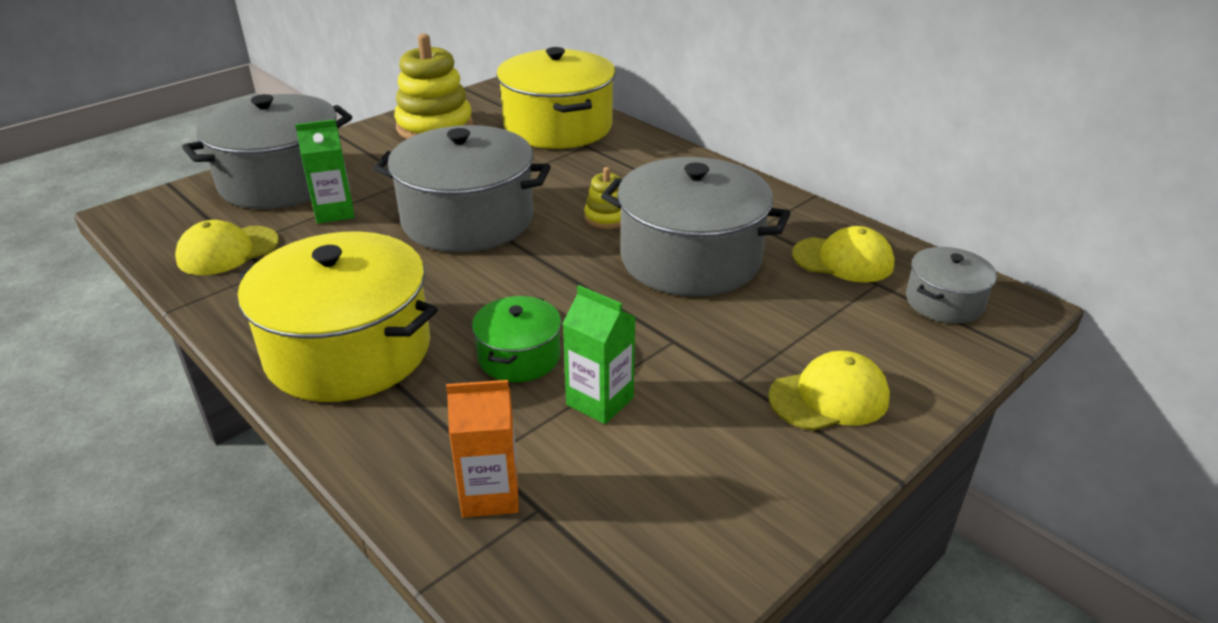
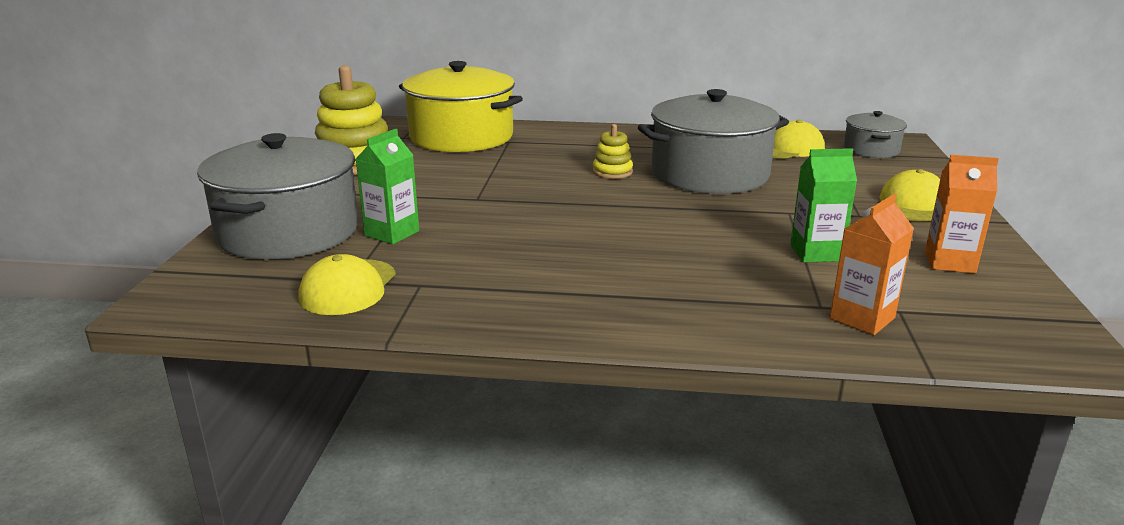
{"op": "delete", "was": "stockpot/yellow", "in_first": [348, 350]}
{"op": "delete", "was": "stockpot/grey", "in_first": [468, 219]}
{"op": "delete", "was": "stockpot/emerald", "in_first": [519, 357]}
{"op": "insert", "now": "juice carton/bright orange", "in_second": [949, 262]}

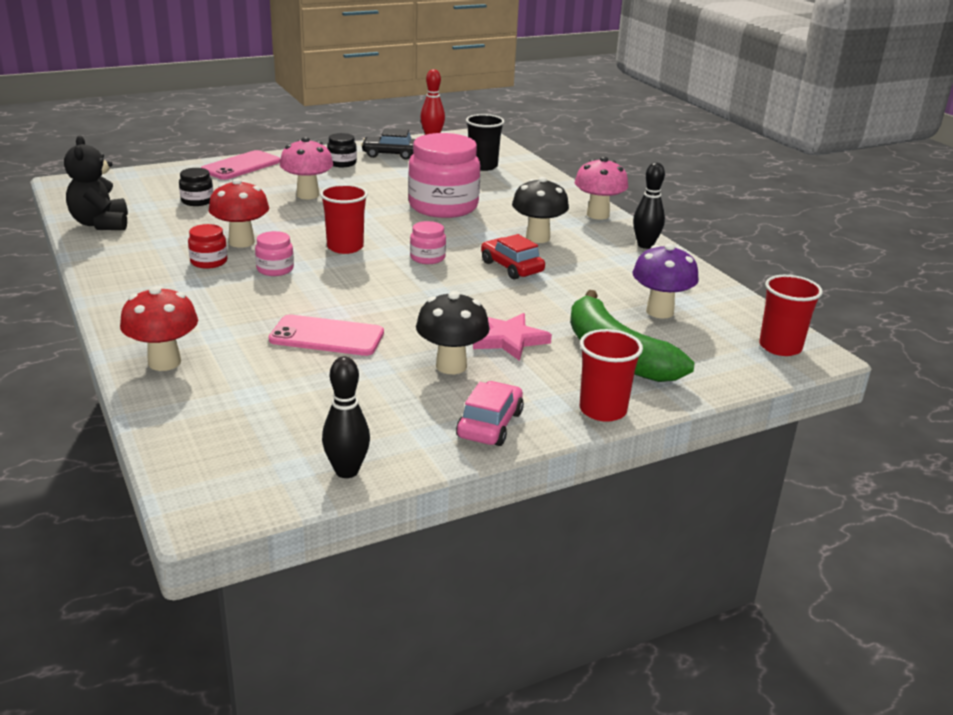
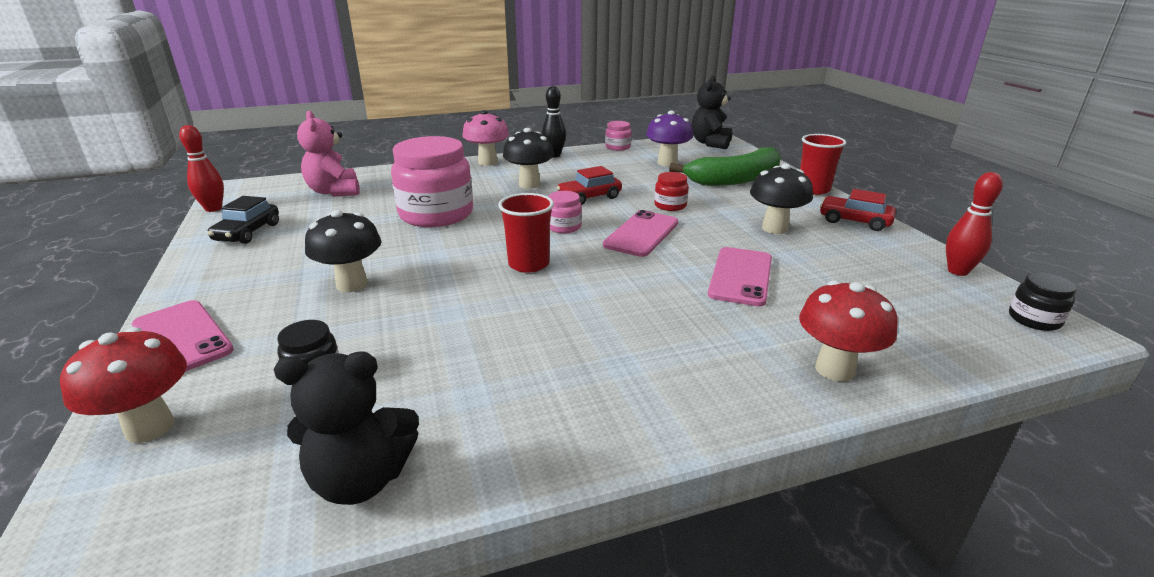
{"op": "move", "was": "jar/scarlet", "in_first": [209, 262], "in_second": [670, 205]}
{"op": "move", "was": "fungus/scarlet", "in_first": [241, 242], "in_second": [150, 427]}
{"op": "move", "was": "jar/rosy", "in_first": [275, 269], "in_second": [618, 147]}
{"op": "recolor", "was": "fungus/rosy", "now": "fungus/black", "in_first": [307, 195], "in_second": [352, 284]}
{"op": "recolor", "was": "tenpin/black", "now": "tenpin/scarlet", "in_first": [347, 471], "in_second": [957, 271]}
{"op": "move", "was": "jar/black", "in_first": [342, 163], "in_second": [1034, 319]}
{"op": "recolor", "was": "toy car/rosy", "now": "toy car/scarlet", "in_first": [490, 424], "in_second": [854, 221]}
{"op": "replace", "was": "beaker/black", "now": "teddy bear/rosy", "in_first": [483, 166], "in_second": [334, 192]}
{"op": "delete", "was": "star/rosy", "in_first": [508, 340]}
{"op": "replace", "was": "beaker/scarlet", "now": "teddy bear/black", "in_first": [780, 347], "in_second": [710, 143]}
{"op": "insert", "now": "phone/rosy", "in_second": [641, 234]}

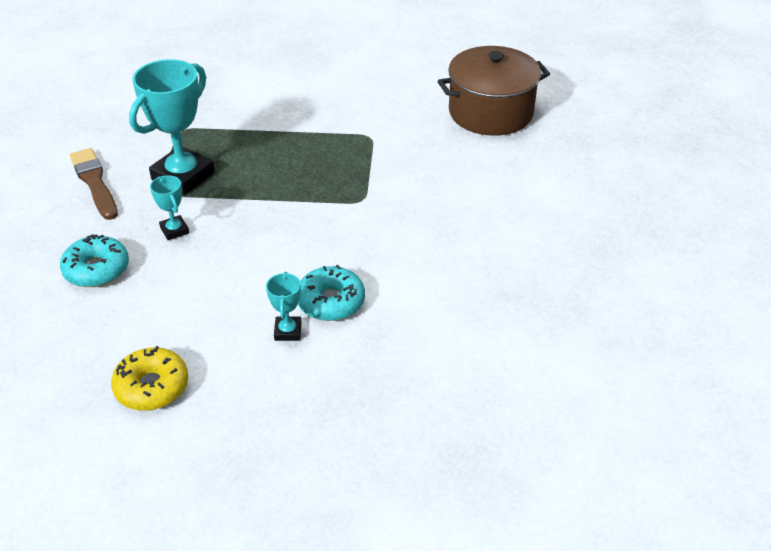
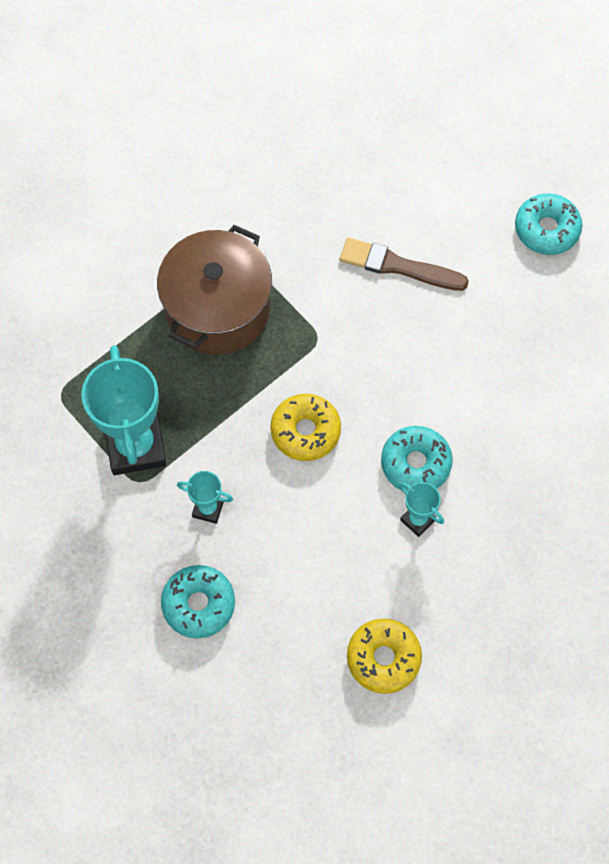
{"op": "move", "was": "paint brush/brown", "in_first": [94, 182], "in_second": [398, 266]}
{"op": "move", "was": "stockpot/brown", "in_first": [490, 112], "in_second": [217, 308]}
{"op": "insert", "now": "doughnut/yellow", "in_second": [305, 431]}
{"op": "insert", "now": "doughnut/turquoise", "in_second": [546, 229]}

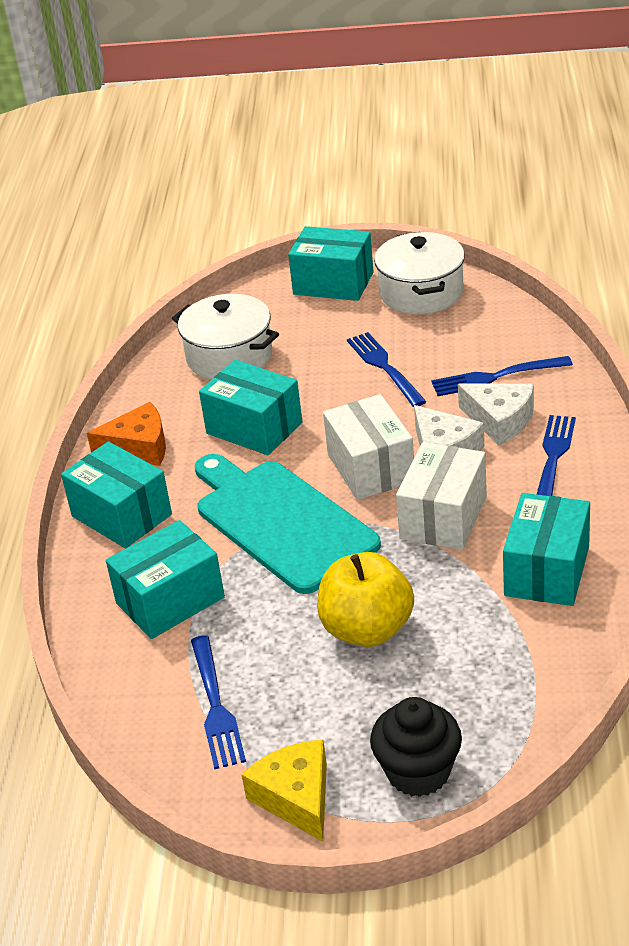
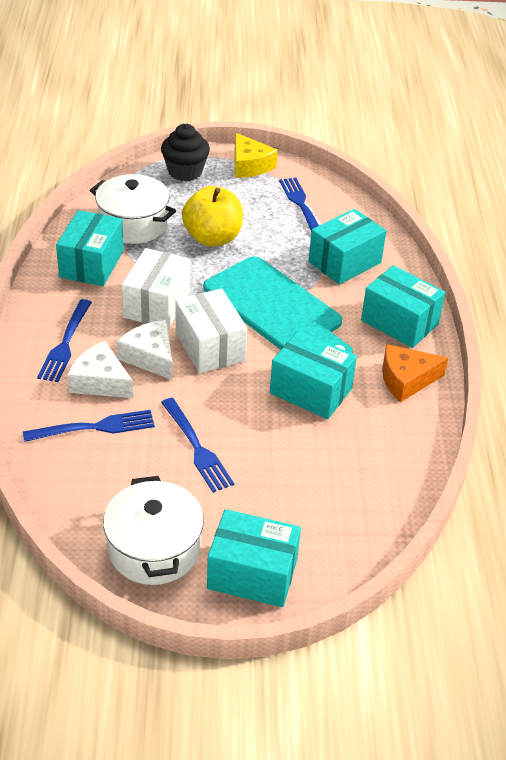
{"op": "move", "was": "stockpot/pure white", "in_first": [229, 356], "in_second": [133, 224]}

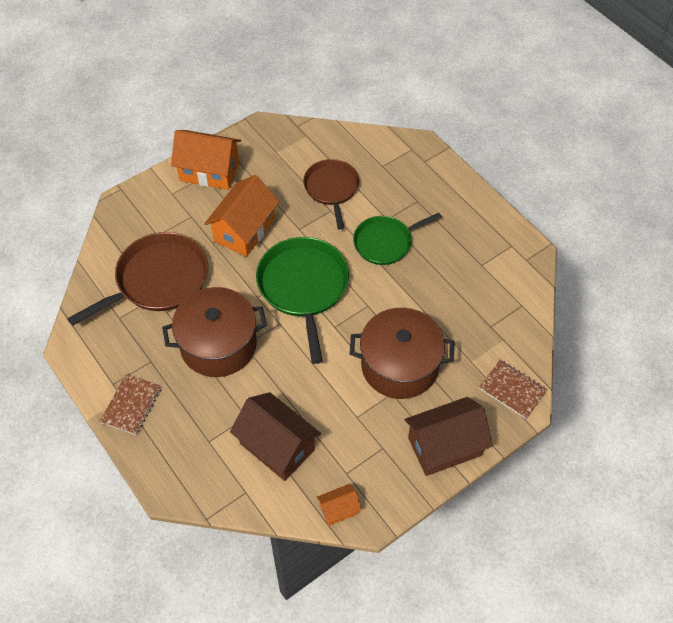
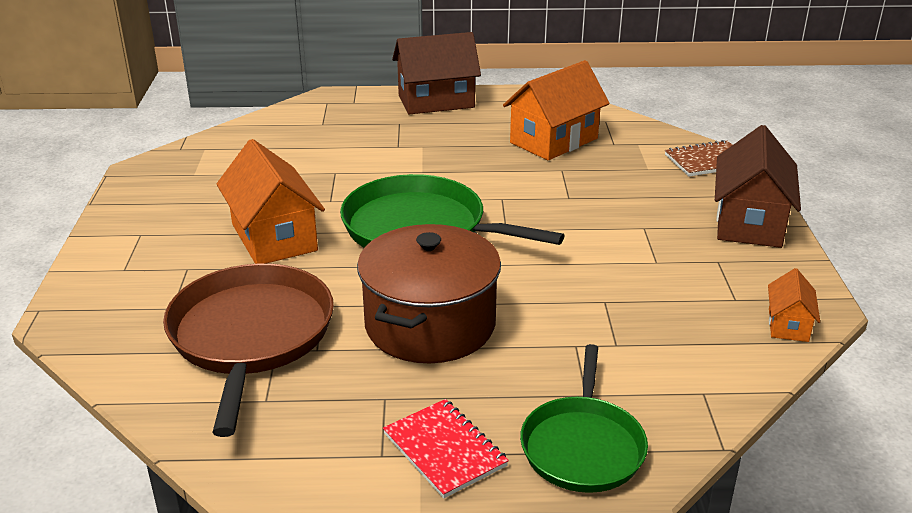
{"op": "recolor", "was": "notebook/brown", "now": "notebook/scarlet", "in_first": [131, 405], "in_second": [445, 450]}
{"op": "move", "was": "house/bright orange", "in_first": [209, 171], "in_second": [554, 140]}
{"op": "move", "was": "house/brown", "in_first": [277, 446], "in_second": [436, 101]}
{"op": "delete", "was": "skillet/brown", "in_first": [331, 188]}
{"op": "delete", "was": "stockpot/brown", "in_first": [399, 366]}
{"op": "move", "was": "skillet/emerald", "in_first": [385, 242], "in_second": [583, 446]}

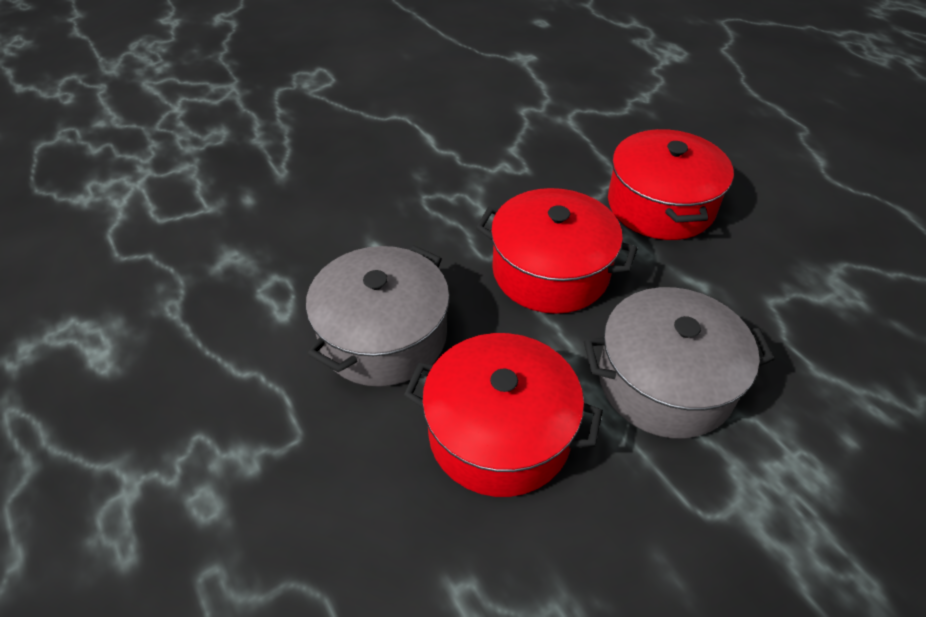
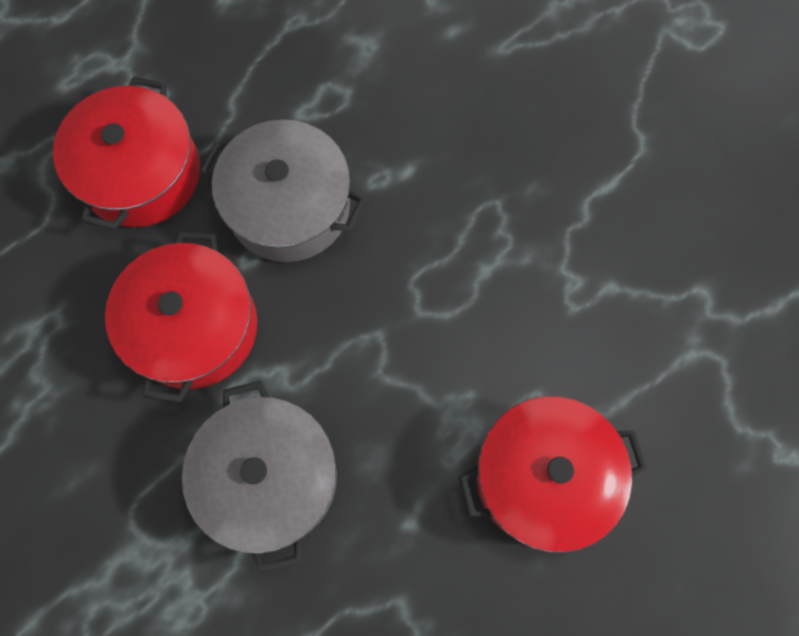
{"op": "move", "was": "stockpot/scarlet", "in_first": [550, 271], "in_second": [141, 173]}

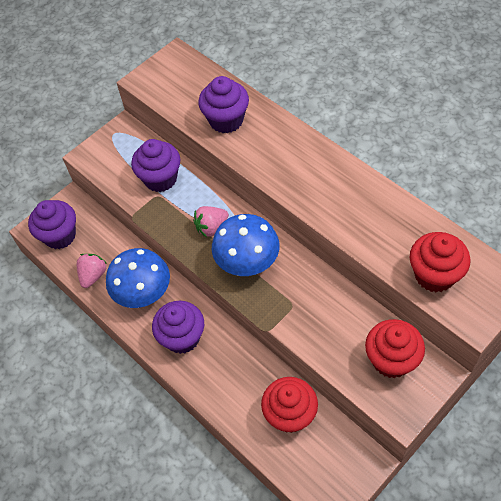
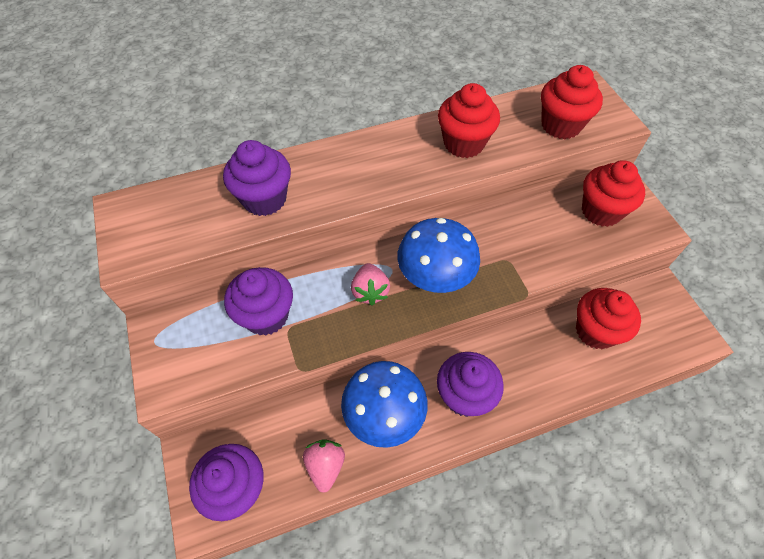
{"op": "rotate", "was": "strawberry/rosy", "in_first": [93, 275], "in_second": [325, 466], "clockwise": 45}
{"op": "insert", "now": "muffin/scarlet", "in_second": [464, 143]}

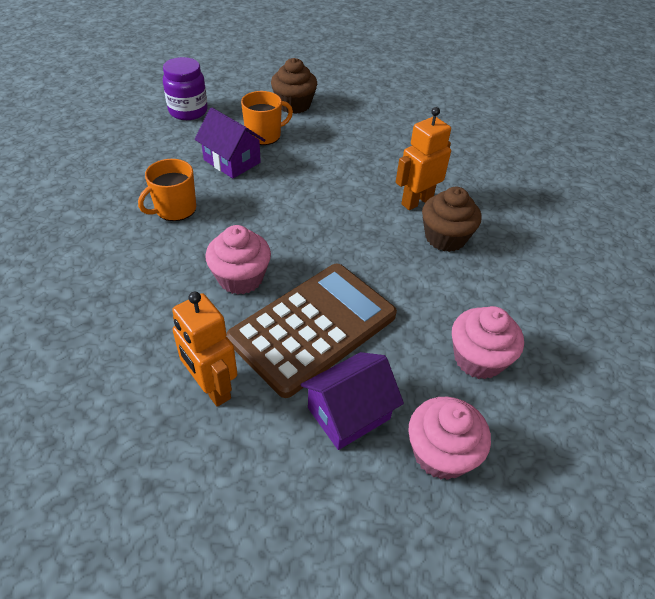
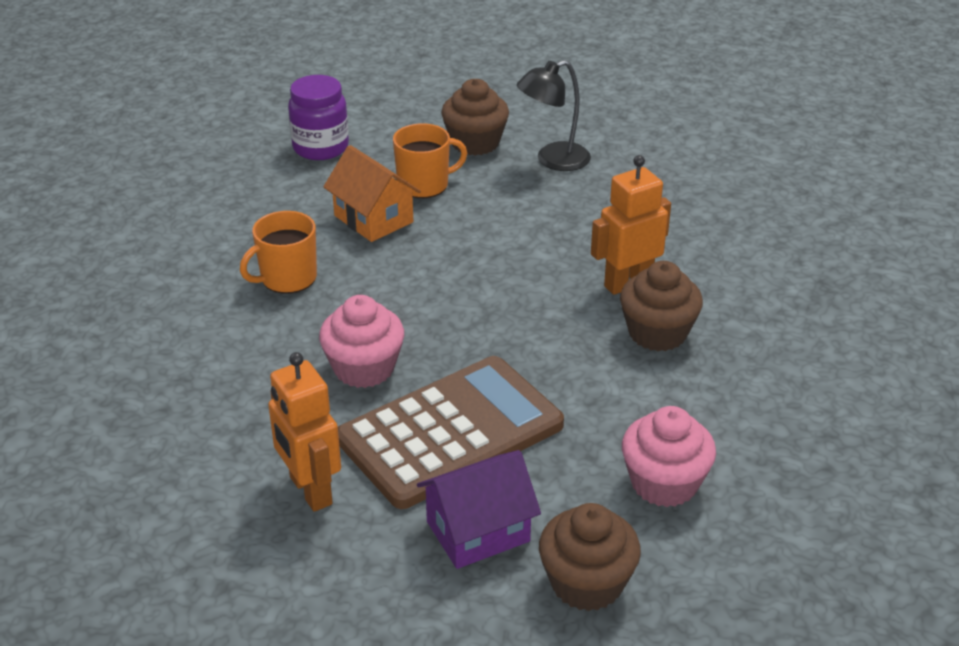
{"op": "recolor", "was": "house/purple", "now": "house/bright orange", "in_first": [232, 161], "in_second": [373, 219]}
{"op": "recolor", "was": "muffin/rosy", "now": "muffin/brown", "in_first": [441, 453], "in_second": [586, 583]}
{"op": "insert", "now": "desk lamp/black", "in_second": [553, 160]}

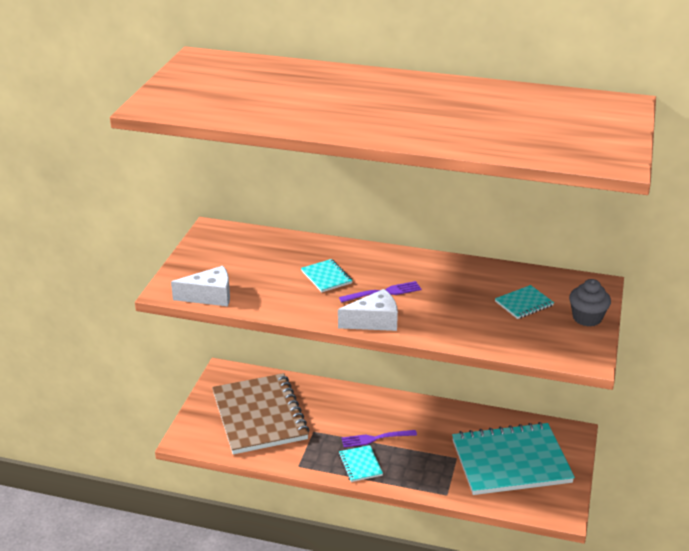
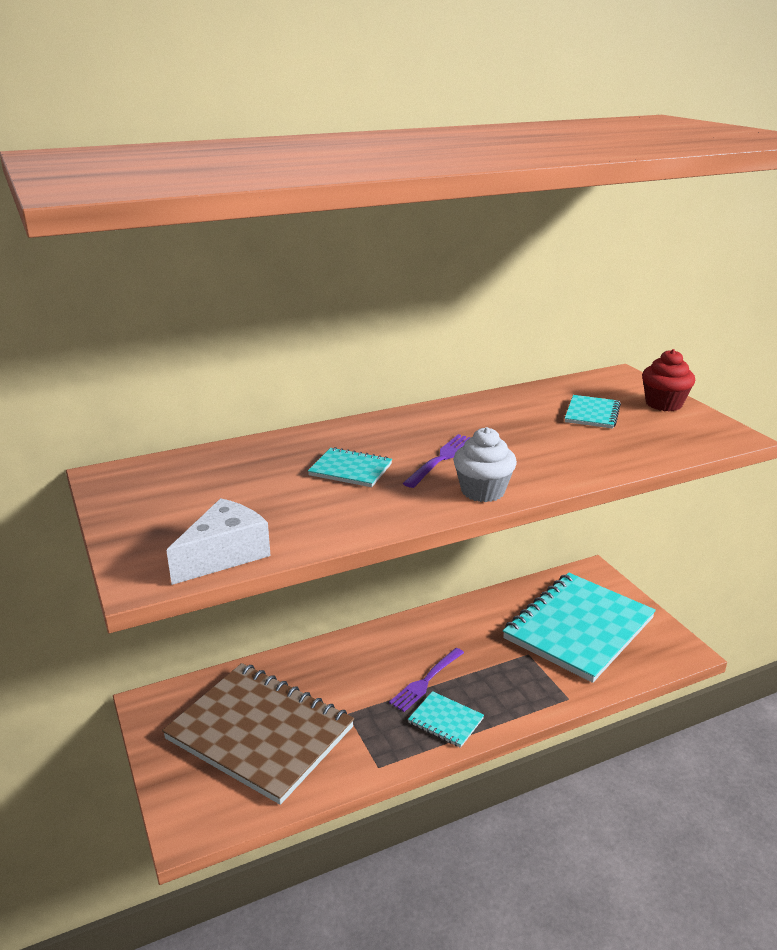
{"op": "replace", "was": "cheese wedge/pure white", "now": "muffin/pure white", "in_first": [374, 321], "in_second": [482, 491]}
{"op": "recolor", "was": "muffin/grey", "now": "muffin/scarlet", "in_first": [587, 318], "in_second": [663, 404]}

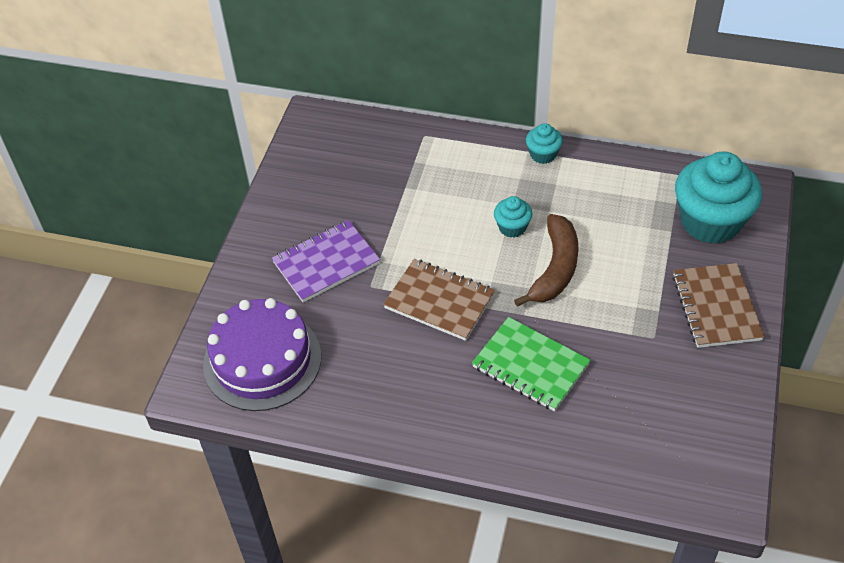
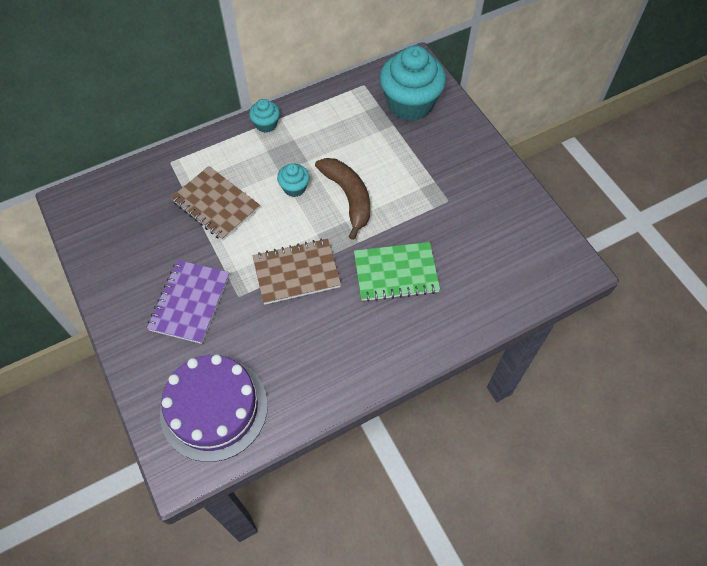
{"op": "move", "was": "notebook/brown", "in_first": [716, 307], "in_second": [216, 205]}

